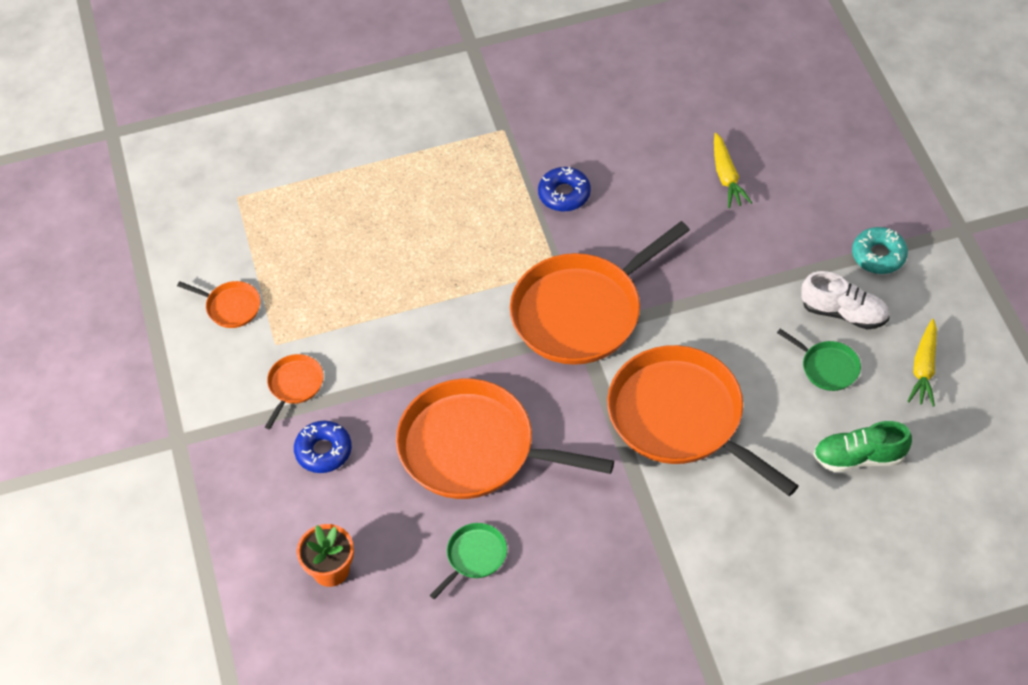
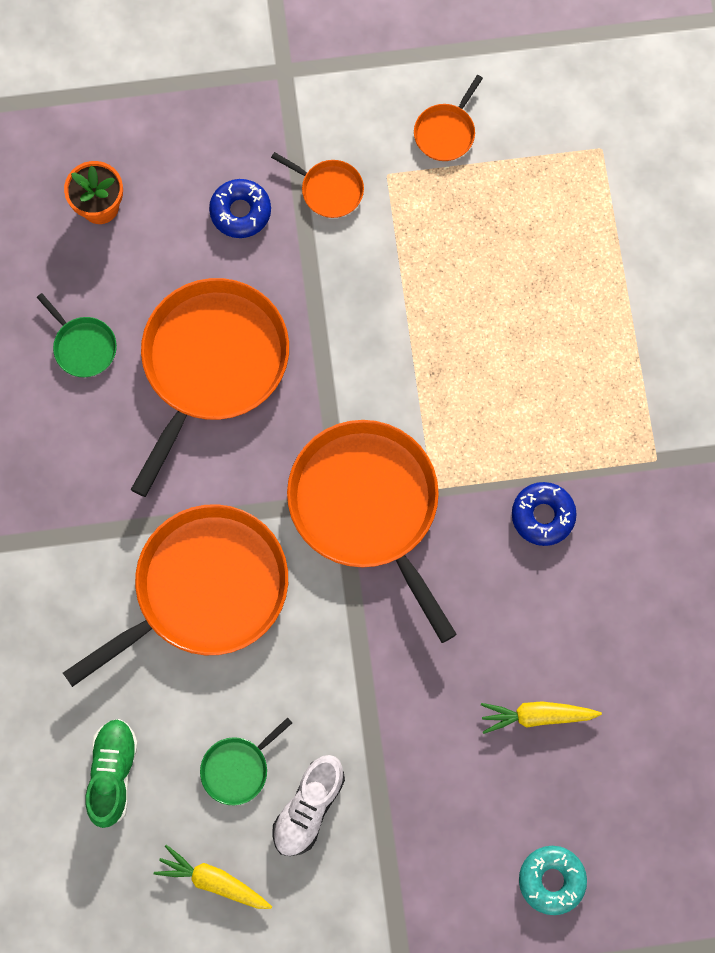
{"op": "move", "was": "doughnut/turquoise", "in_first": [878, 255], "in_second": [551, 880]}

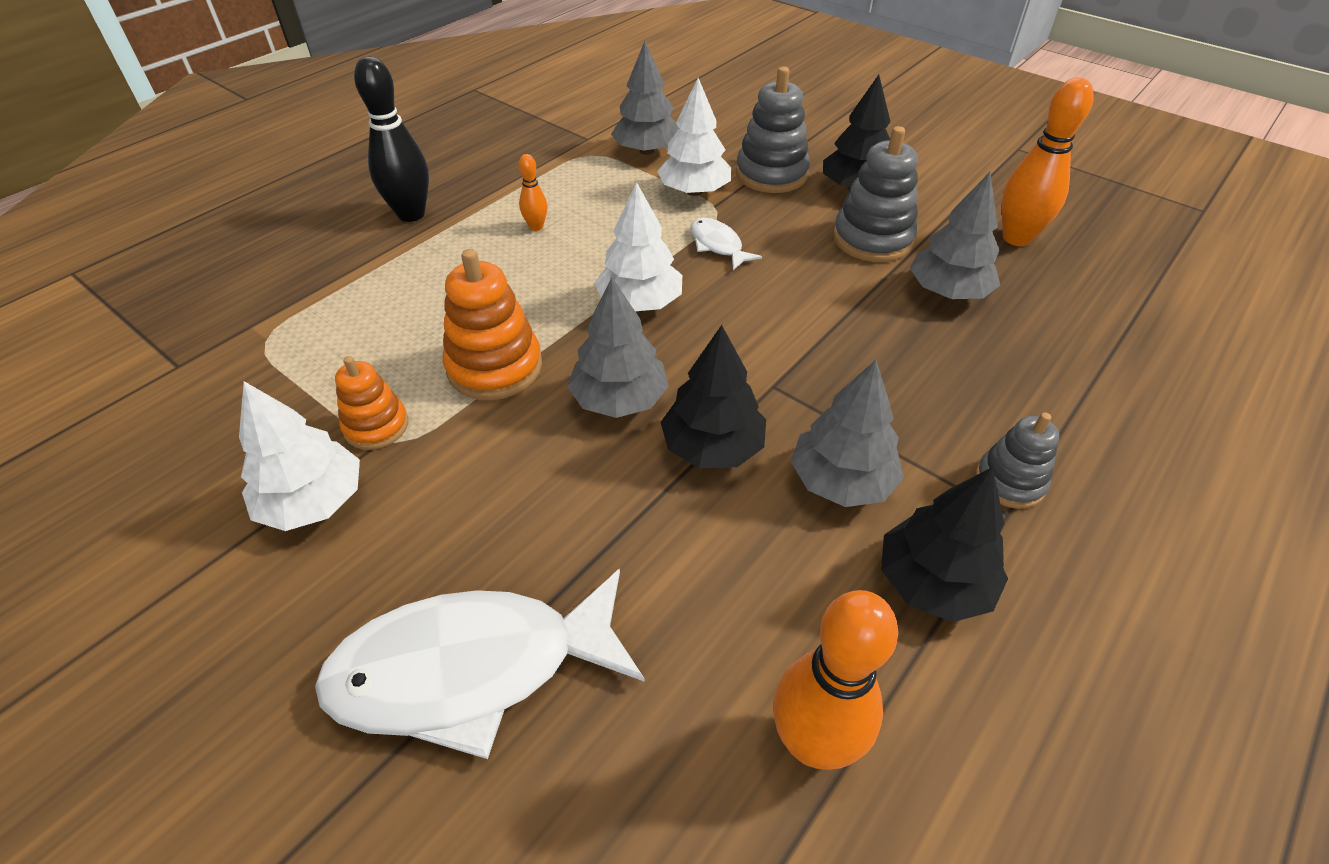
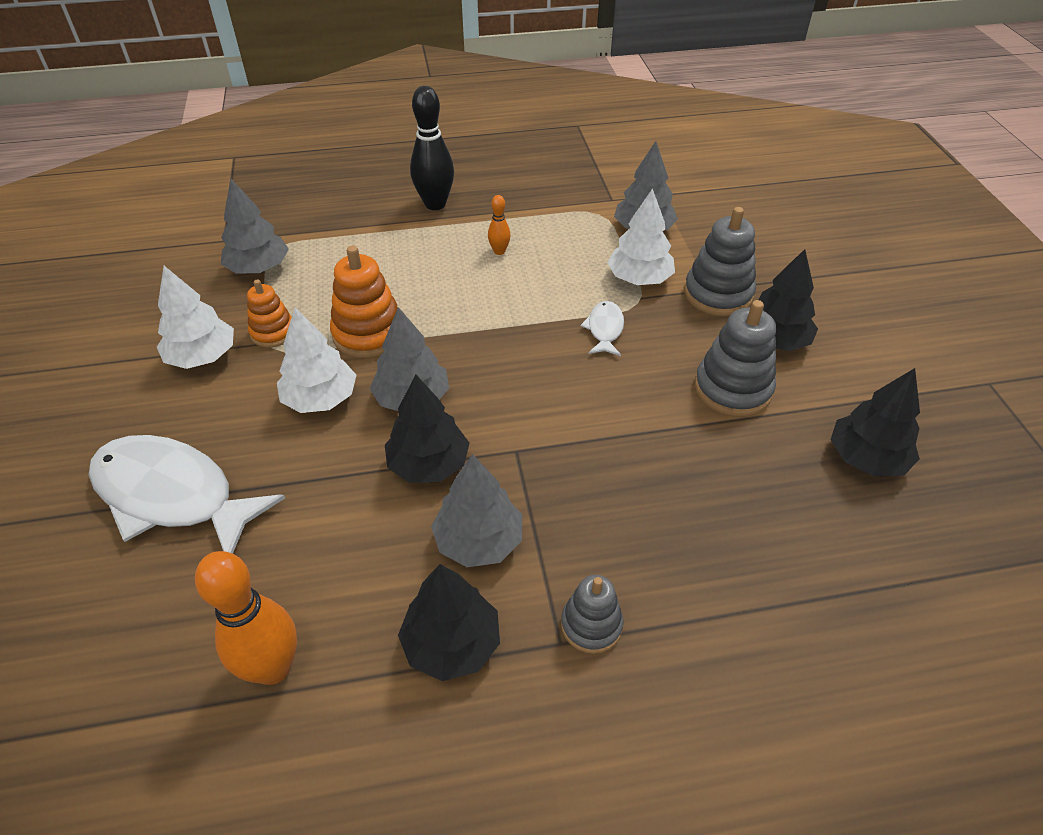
{"op": "move", "was": "fir tree/pure white", "in_first": [640, 303], "in_second": [320, 398]}
{"op": "move", "was": "fir tree/grey", "in_first": [948, 292], "in_second": [259, 268]}
{"op": "replace", "was": "tenpin/bright orange", "now": "fir tree/black", "in_first": [1016, 238], "in_second": [866, 458]}

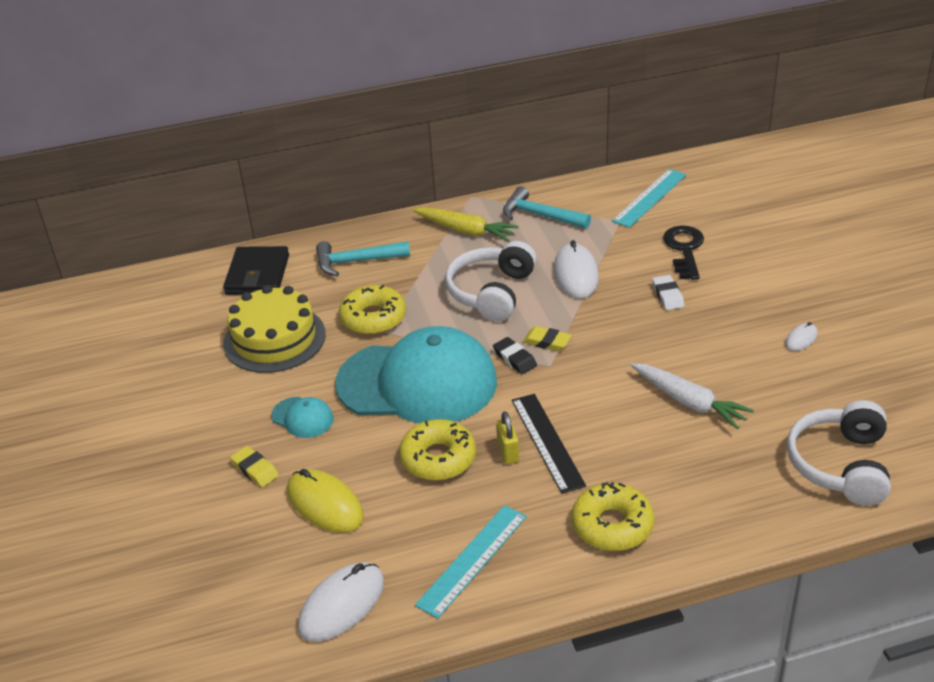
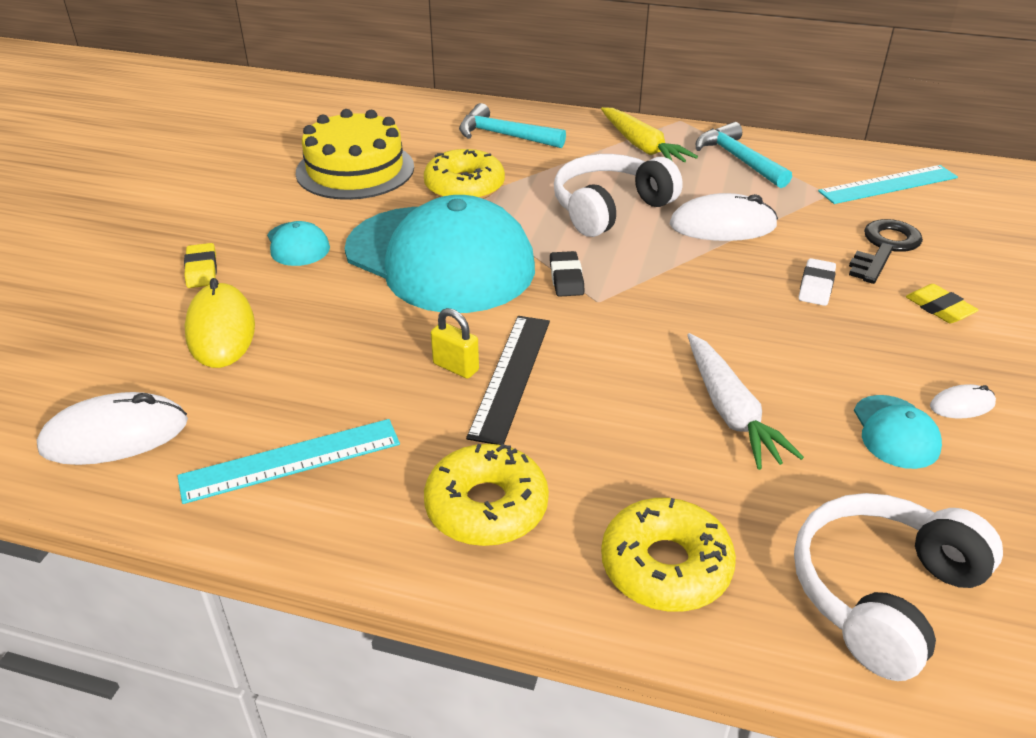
{"op": "delete", "was": "card wallet/black", "in_first": [257, 274]}
{"op": "move", "was": "doughnut/yellow", "in_first": [438, 458], "in_second": [665, 566]}
{"op": "rotate", "was": "padlock/yellow", "in_first": [508, 452], "in_second": [456, 367], "clockwise": -75}
{"op": "move", "was": "pencil eraser/yellow", "in_first": [547, 342], "in_second": [939, 308]}
{"op": "rotate", "was": "PC mouse/pure white", "in_first": [576, 274], "in_second": [722, 225], "clockwise": 60}
{"op": "insert", "now": "baseball cap/turquoise", "in_second": [895, 432]}

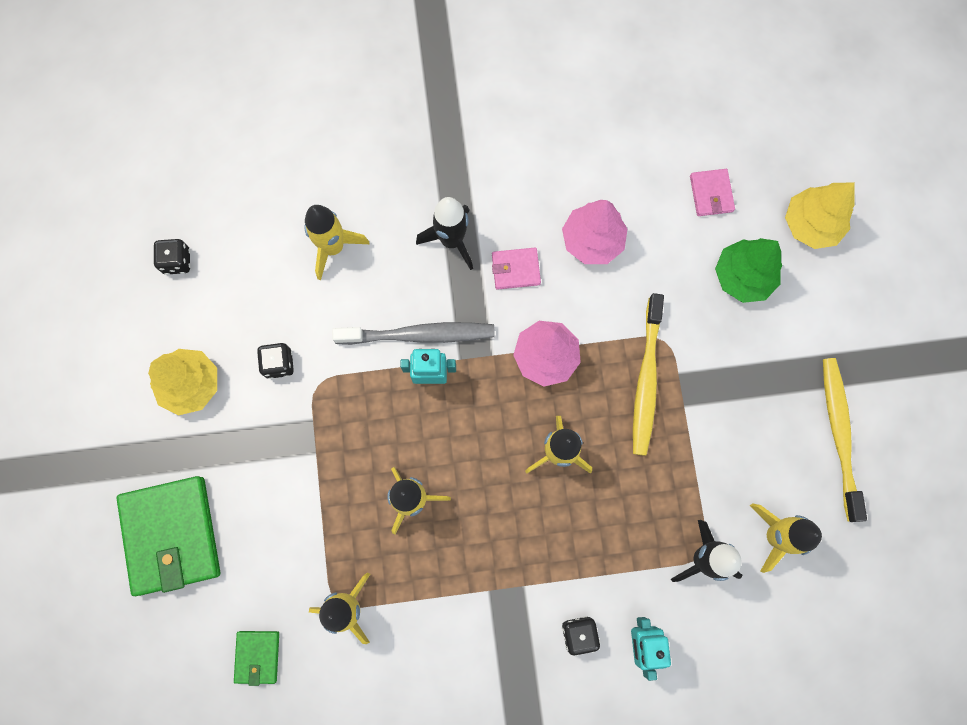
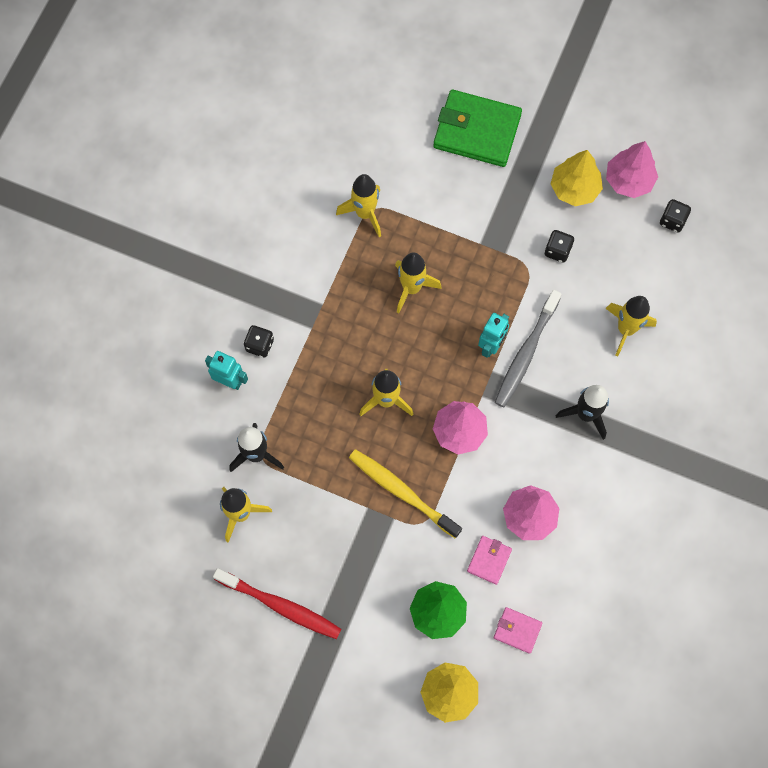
{"op": "delete", "was": "card wallet/emerald", "in_first": [257, 656]}
{"op": "move", "was": "card wallet/rosy", "in_first": [515, 269], "in_second": [489, 560]}
{"op": "recolor", "was": "toothbrush/yellow", "now": "toothbrush/scarlet", "in_first": [839, 435], "in_second": [280, 606]}
{"op": "insert", "now": "fir tree/rosy", "in_second": [628, 180]}

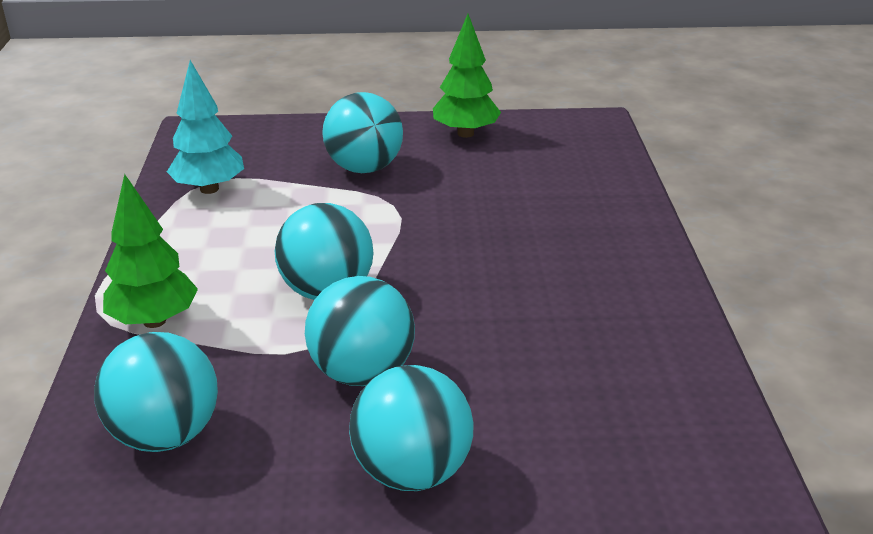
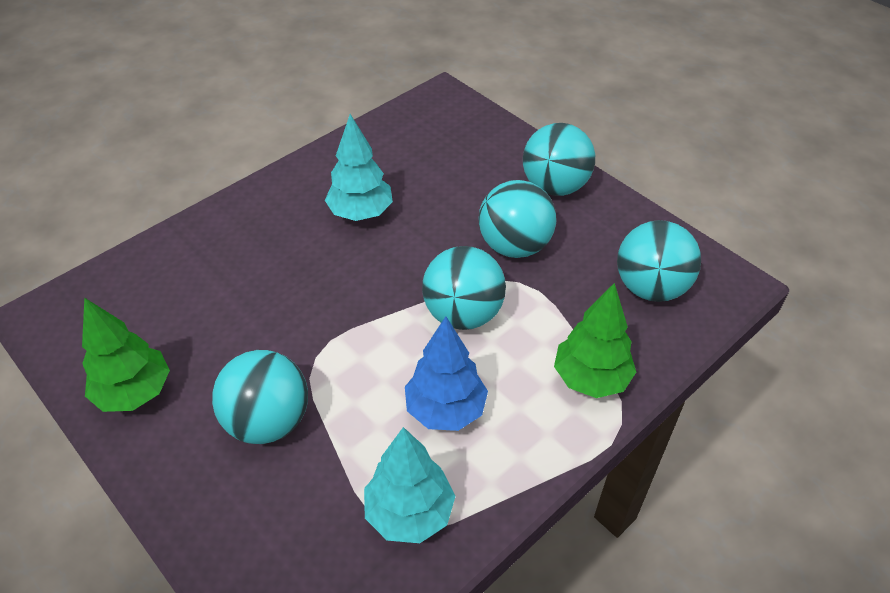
{"op": "insert", "now": "fir tree/turquoise", "in_second": [360, 213]}
{"op": "insert", "now": "fir tree/royal blue", "in_second": [445, 410]}

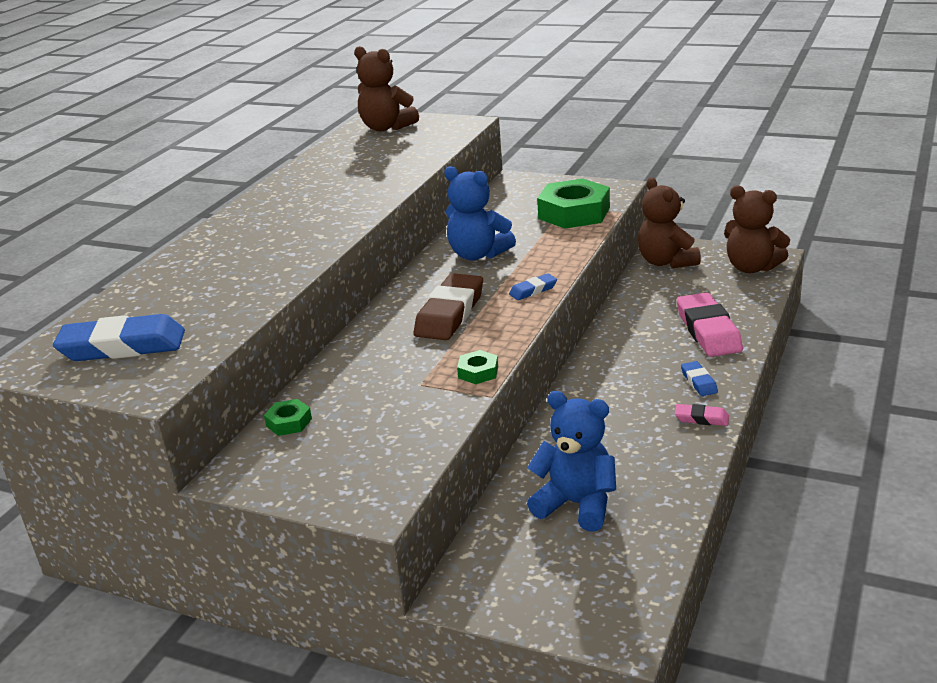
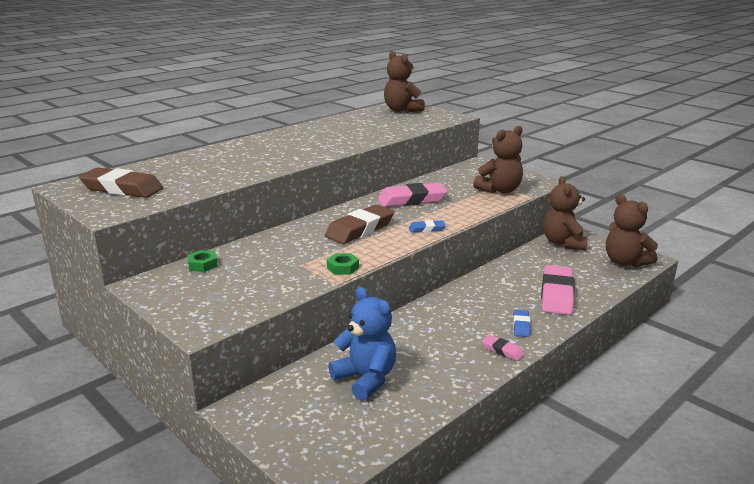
{"op": "recolor", "was": "pencil eraser/royal blue", "now": "pencil eraser/brown", "in_first": [122, 346], "in_second": [122, 189]}
{"op": "replace", "was": "teddy bear/royal blue", "now": "pencil eraser/rosy", "in_first": [478, 254], "in_second": [412, 200]}
{"op": "replace", "was": "hexagon nut/emerald", "now": "teddy bear/brown", "in_first": [574, 213], "in_second": [499, 190]}

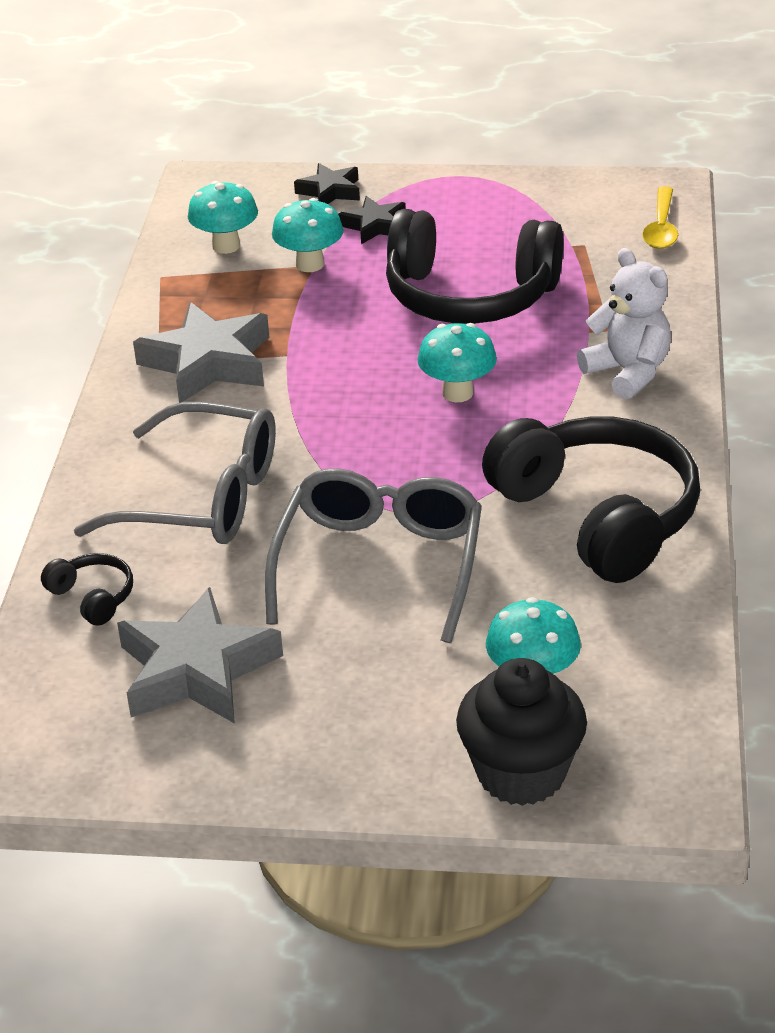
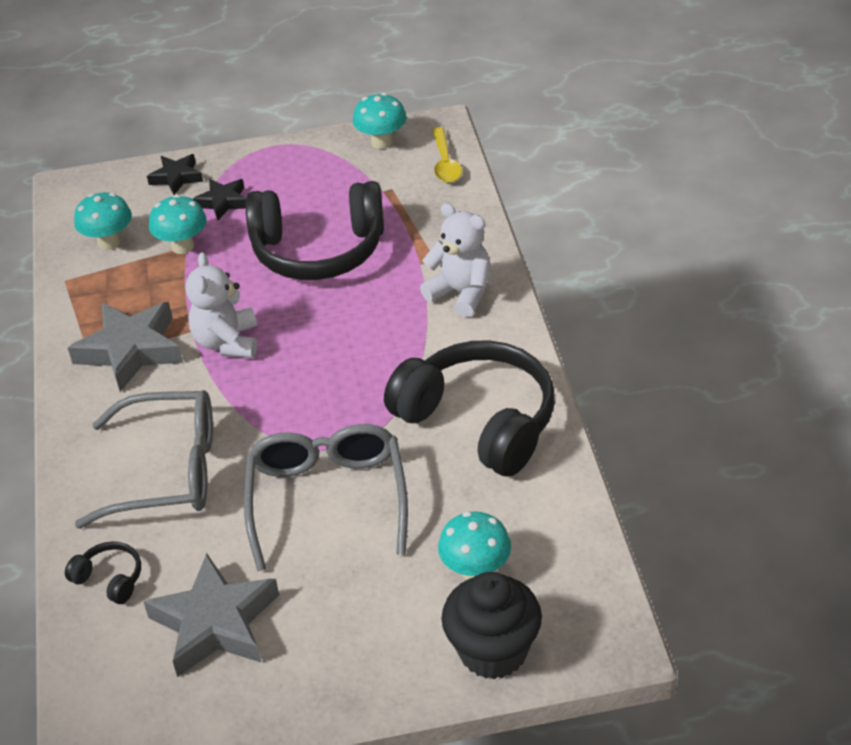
{"op": "move", "was": "fungus/turquoise", "in_first": [457, 393], "in_second": [381, 142]}
{"op": "insert", "now": "teddy bear/pure white", "in_second": [227, 342]}

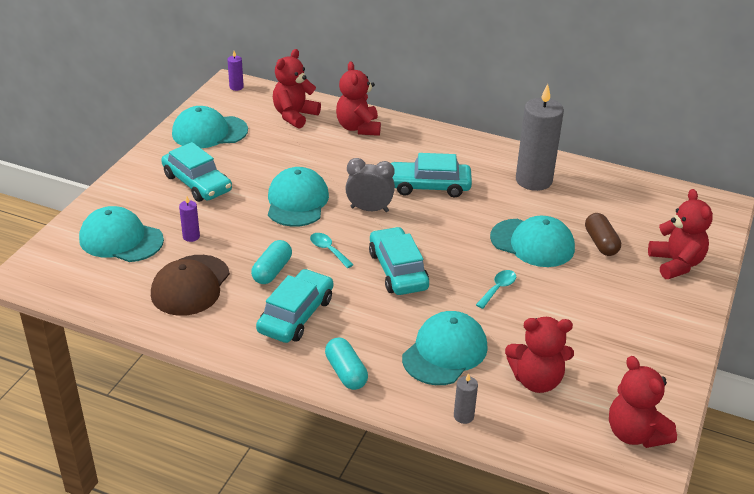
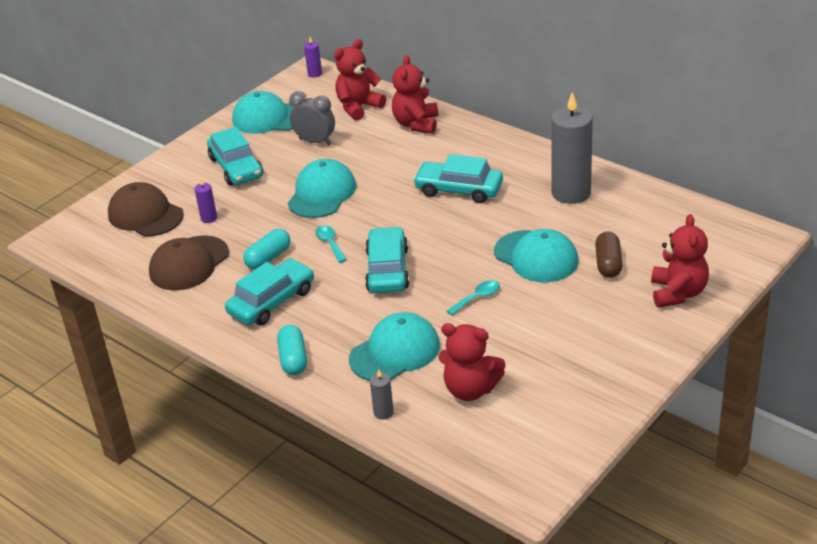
{"op": "recolor", "was": "baseball cap/turquoise", "now": "baseball cap/brown", "in_first": [121, 239], "in_second": [145, 215]}
{"op": "move", "was": "alarm clock/grey", "in_first": [369, 209], "in_second": [315, 142]}
{"op": "delete", "was": "teddy bear/scarlet", "in_first": [635, 434]}

